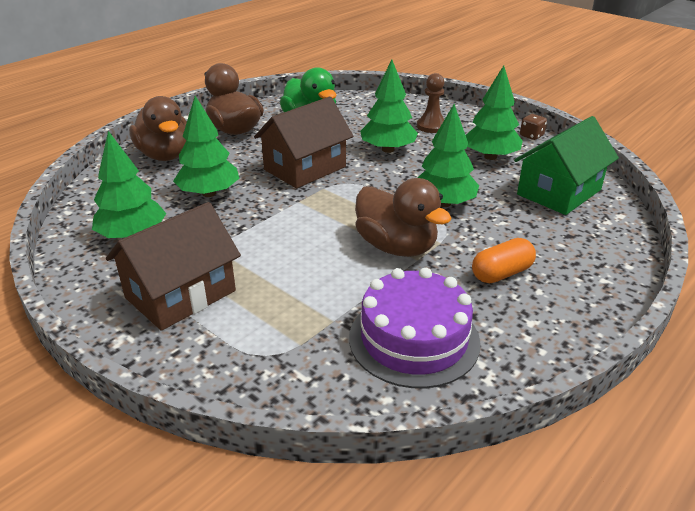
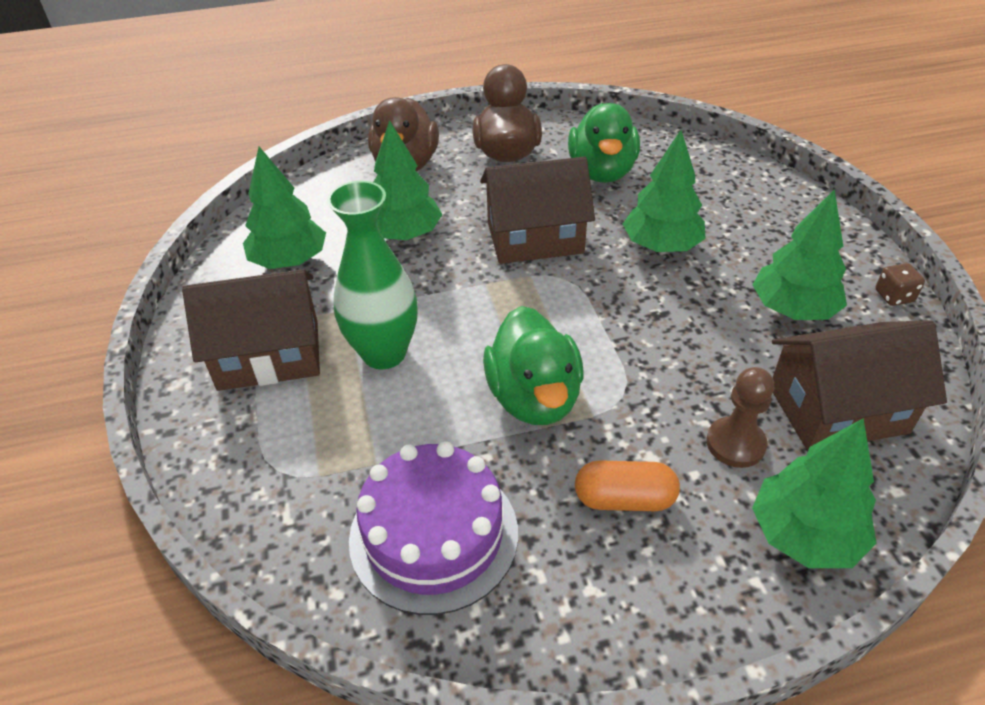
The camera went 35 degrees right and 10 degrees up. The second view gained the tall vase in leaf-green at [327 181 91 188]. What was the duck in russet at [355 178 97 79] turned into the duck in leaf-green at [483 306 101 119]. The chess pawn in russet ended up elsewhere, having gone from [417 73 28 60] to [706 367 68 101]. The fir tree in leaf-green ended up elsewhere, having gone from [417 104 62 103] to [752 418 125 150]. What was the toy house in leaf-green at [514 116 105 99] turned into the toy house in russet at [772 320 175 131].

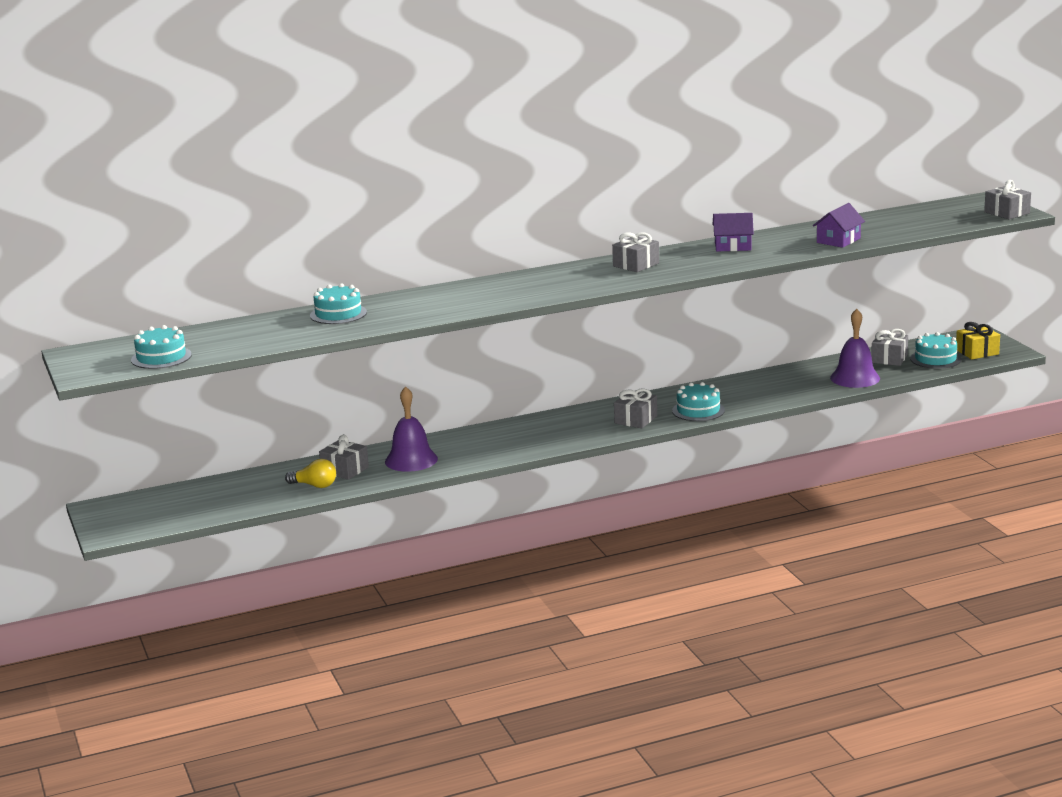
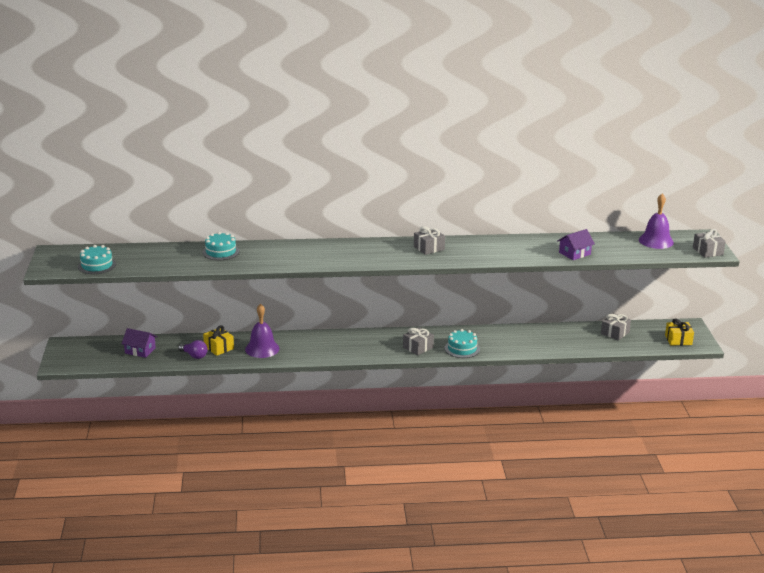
The camera went 15 degrees right and 5 degrees up. The toy house in violet ended up elsewhere, having gone from [712 213 42 38] to [121 328 36 30]. What was the lightbulb in yellow at [285 459 51 29] turned into the lightbulb in violet at [178 340 30 19]. What was the wrapped gift in gray at [319 434 50 46] turned into the wrapped gift in yellow at [203 325 31 31]. The bell in violet ended up elsewhere, having gone from [830 309 50 79] to [639 193 35 56]. The second view lost the layer cake in teal at [910 332 51 37].

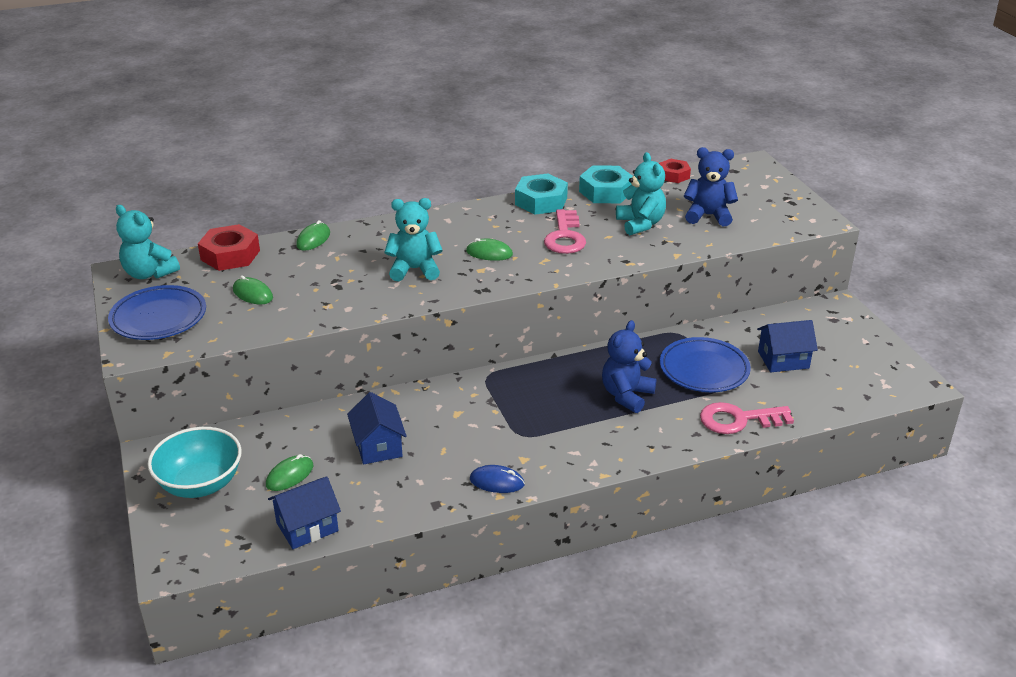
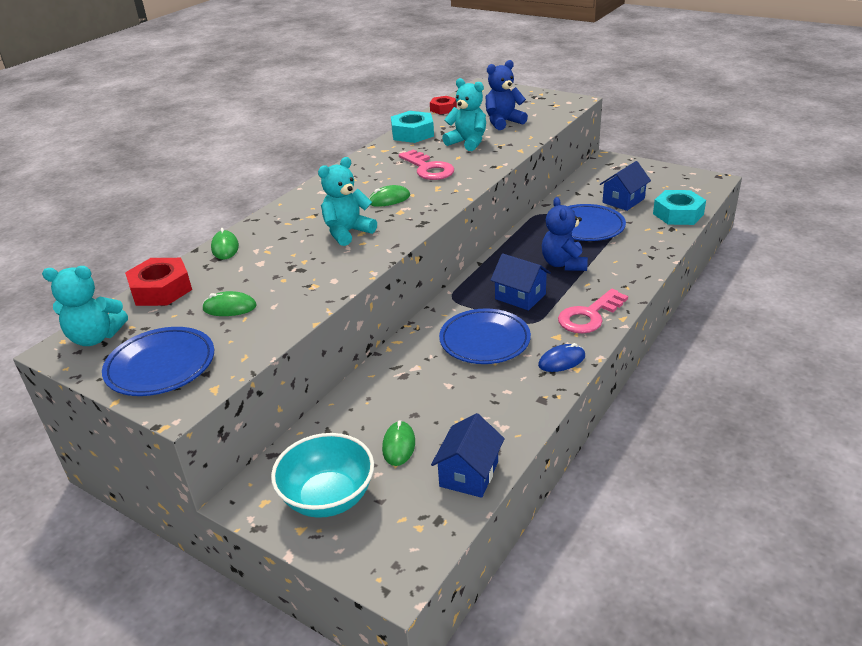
The camera went 35 degrees left and 0 degrees up. The second view gained the plate in royal blue at [439 308 92 56]. The toy house in royal blue ended up elsewhere, having gone from [347 392 60 72] to [491 253 60 58]. The key in pink ended up elsewhere, having gone from [700 402 94 32] to [558 289 70 44]. The nut in teal ended up elsewhere, having gone from [515 173 53 42] to [653 190 53 35].

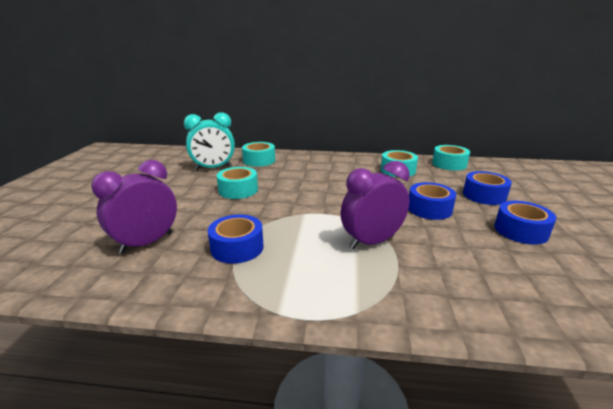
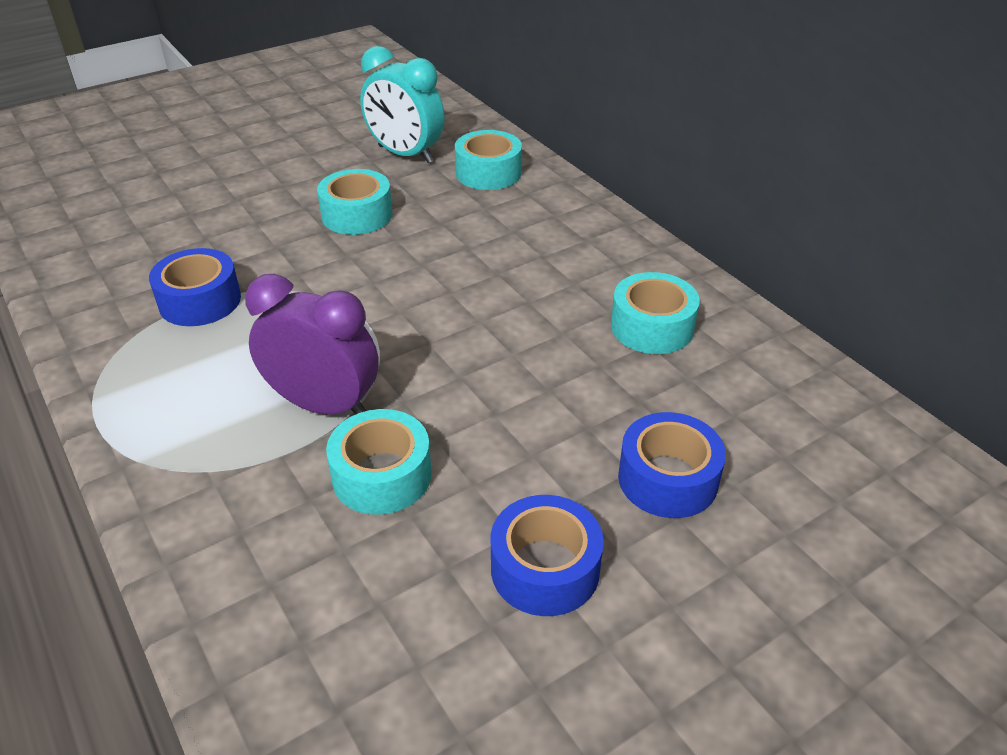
The camera went 50 degrees right and 15 degrees up. The roll of tape in teal ended up elsewhere, having gone from [432 145 38 26] to [326 409 106 106]. The second view lost the clock in violet at [91 160 86 94]. The second view lost the roll of tape in royal blue at [408 182 48 38].

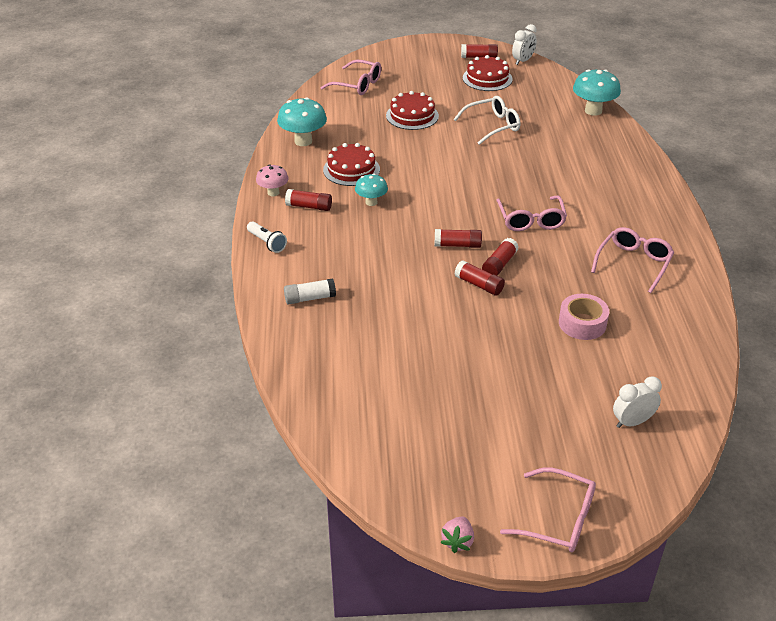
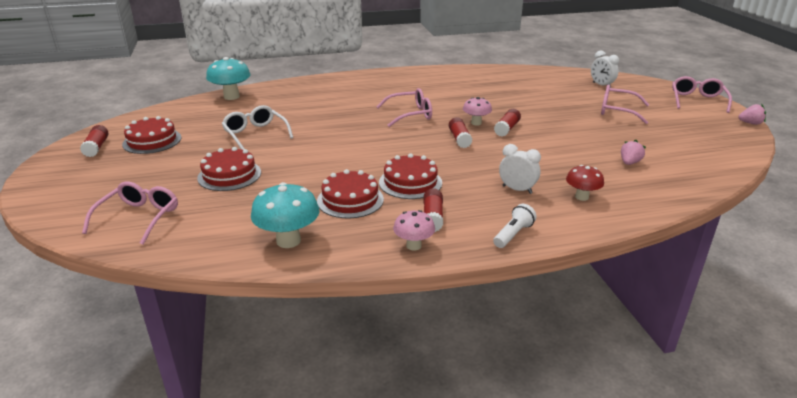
The camera went 100 degrees left and 10 degrees down. Where the toadstool in teal stood at [355 174 33 32], the layer cake in crimson came to stand at [379 153 63 46]. Where the glue stick in crimson stood at [482 238 37 38], the toadstool in pink came to stand at [463 97 29 29]. The clock in snow-white ended up elsewhere, having gone from [512 24 25 41] to [499 144 42 50]. Where the glue stick in snow-white stood at [284 278 52 27], the toadstool in crimson came to stand at [566 165 38 36]. The eyeglasses in pink ended up elsewhere, having gone from [591 227 83 66] to [601 85 48 39]. The second view gained the toy strawberry in pink at [621 140 25 25]. The second view lost the roll of tape in pink at [559 294 50 46].

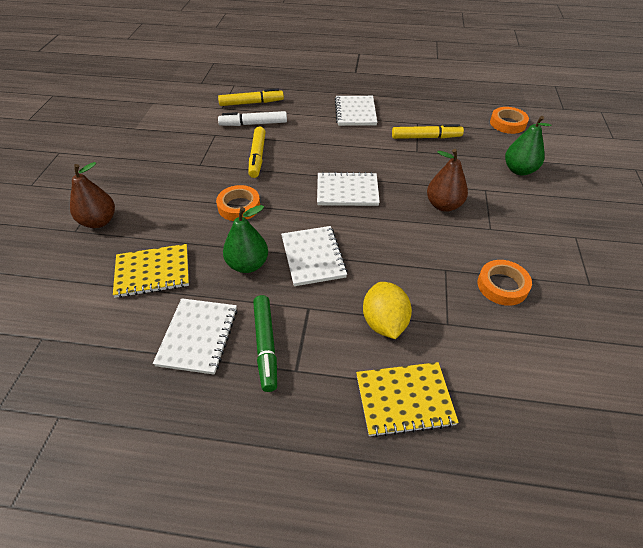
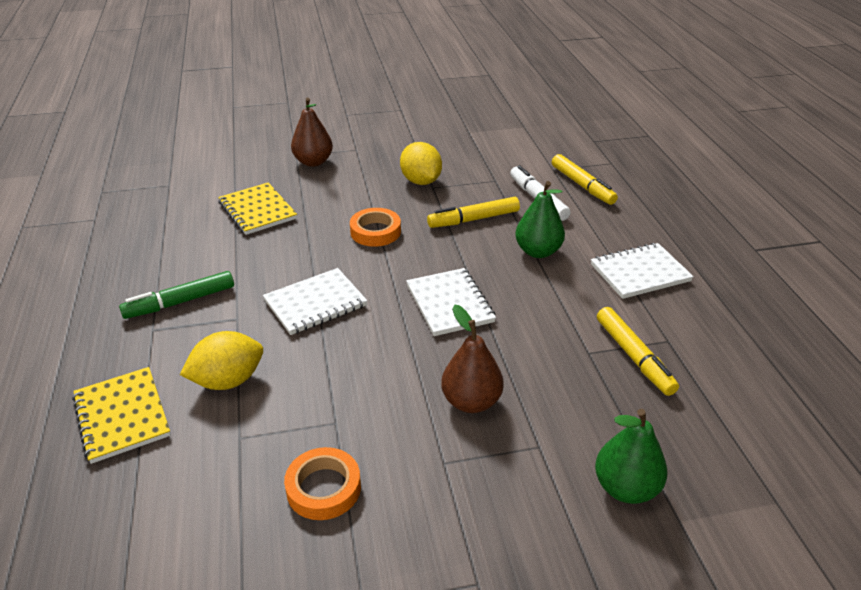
The camera went 70 degrees right and 10 degrees down. The second view gained the lemon in yellow at [400 142 42 43]. The pear fruit in leaf-green ended up elsewhere, having gone from [223 205 45 68] to [515 181 50 77]. The second view lost the exercise book in snow-white at [153 298 84 77]. The second view lost the roll of tape in orange-coloured at [490 107 39 27].

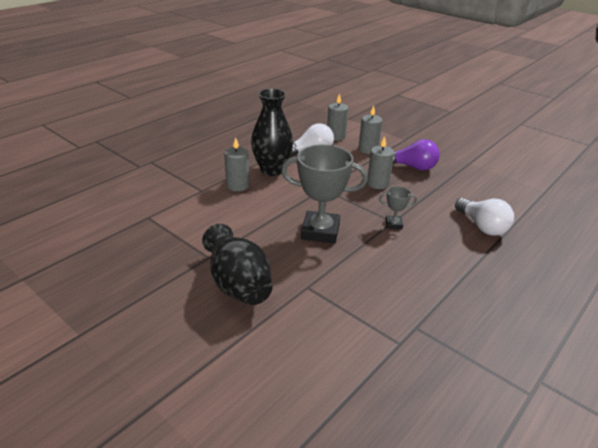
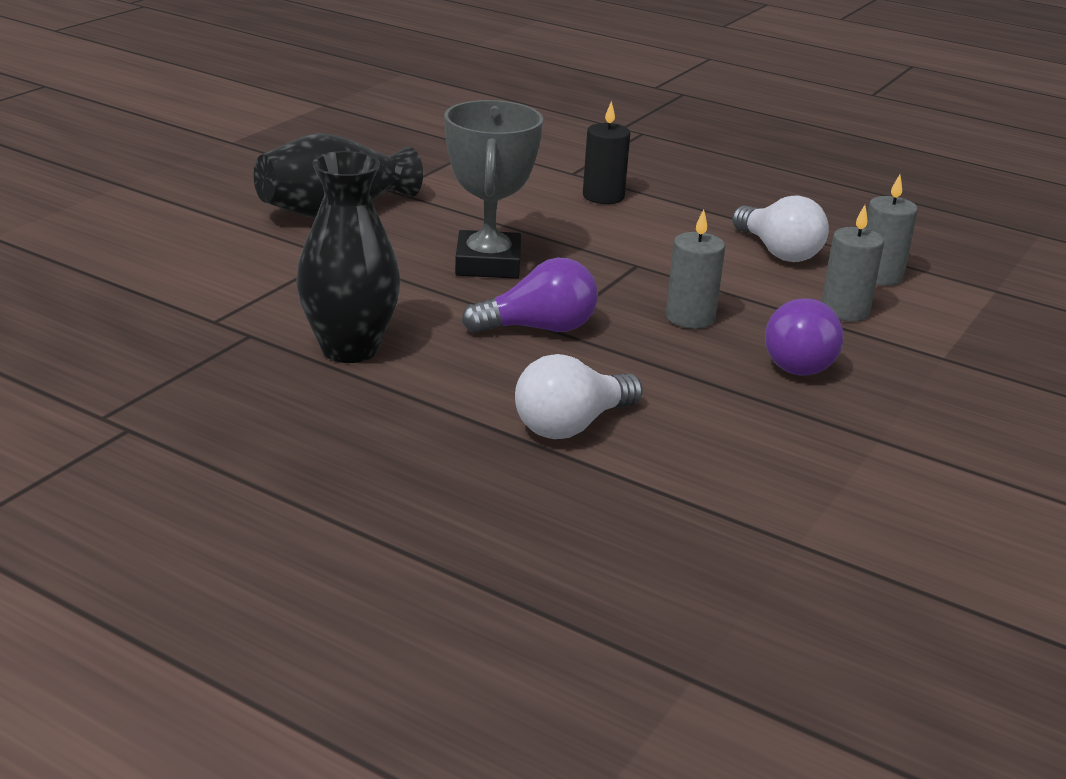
The camera went 80 degrees right and 5 degrees down. The tall vase in black ended up elsewhere, having gone from [251 89 42 87] to [296 151 105 212]. Where the prize cup in gray stood at [379 186 38 43], the lightbulb in violet came to stand at [462 258 136 75]. What was the wax candle in gray at [224 137 25 55] turned into the wax candle in black at [583 101 47 103].

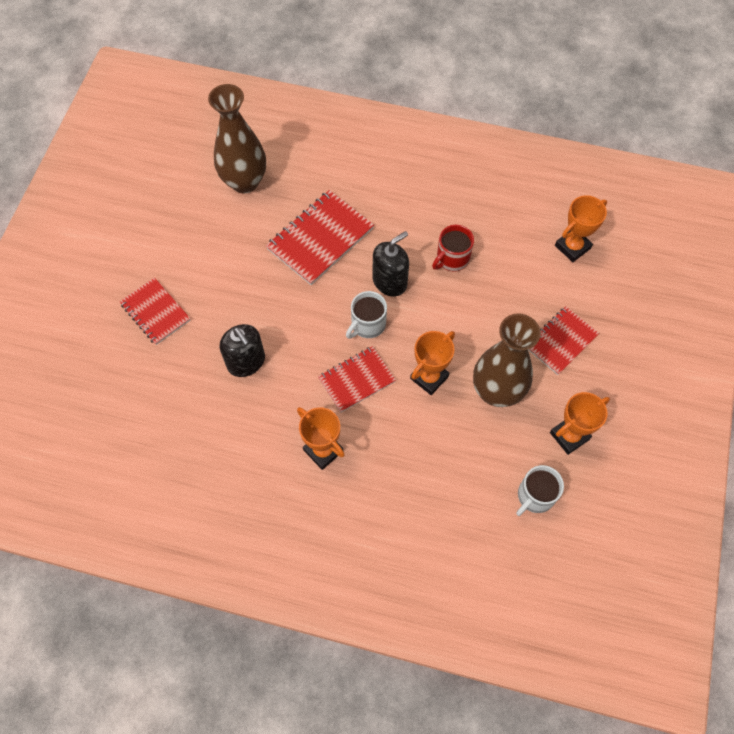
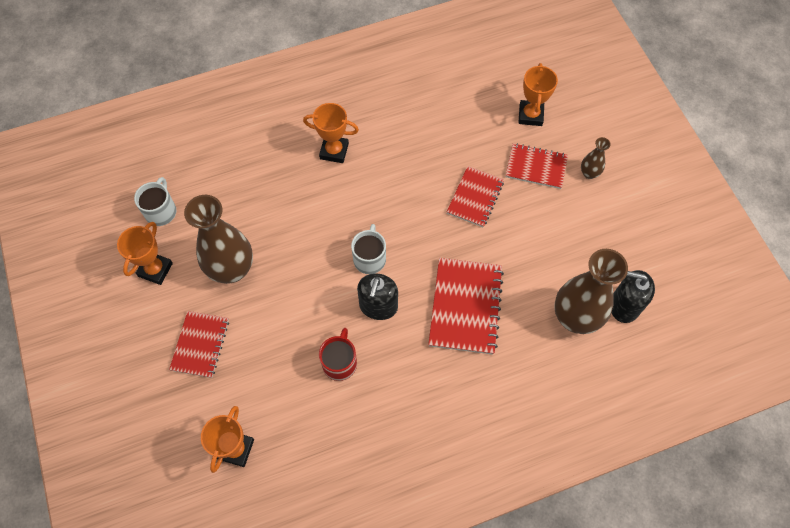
The camera went 145 degrees right and 0 degrees up. The exercise book in crimson ended up elsewhere, having gone from [318 346 78 67] to [447 166 57 61]. The prize cup in orange-coloured ended up elsewhere, having gone from [410 331 45 64] to [519 63 39 63]. The second view gained the tall vase in russet at [581 137 30 42]. The soap dispenser in black ended up elsewhere, having gone from [220 324 45 53] to [612 270 43 53].

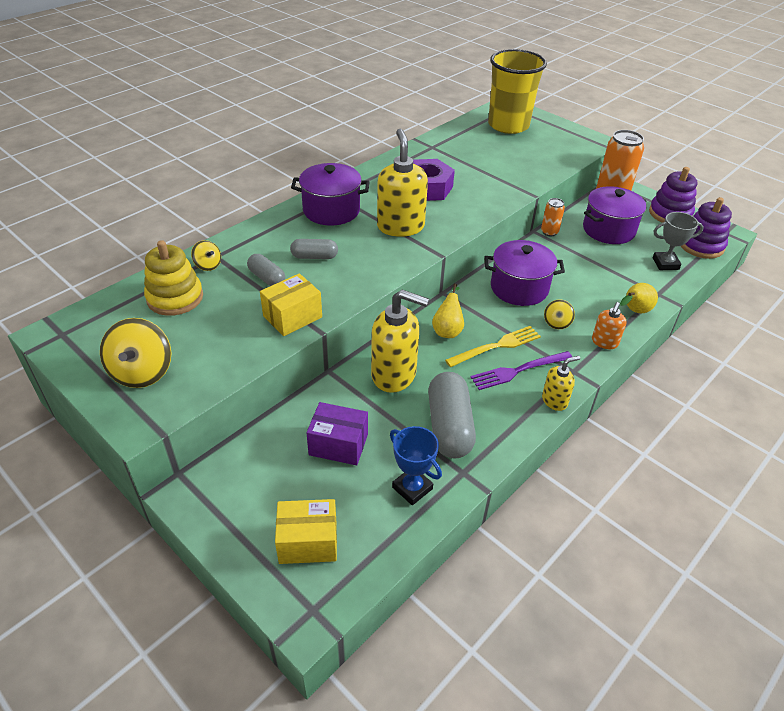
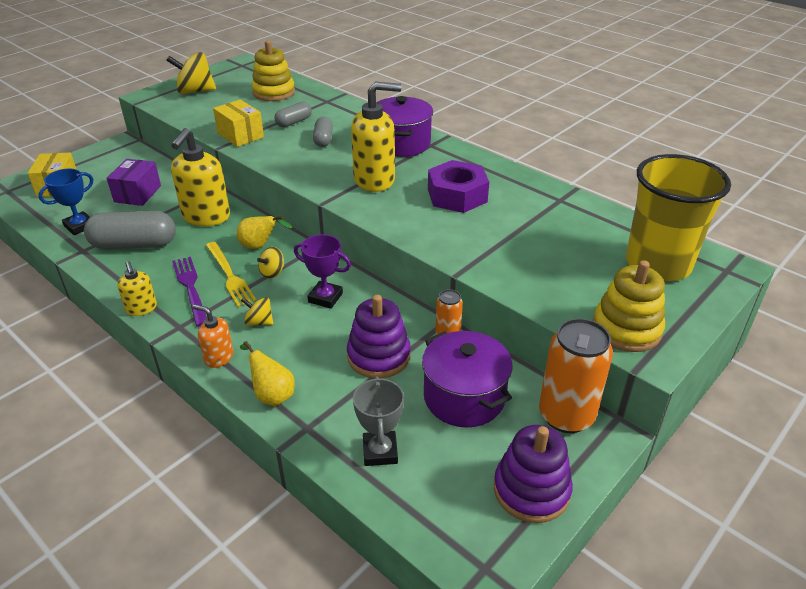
The camera went 90 degrees right and 5 degrees down. The spinning top in yellow ended up elsewhere, having gone from [191 240 30 31] to [257 247 27 32]. Where the pot in violet stood at [484 240 81 66], the prize cup in violet came to stand at [294 234 57 75]. The stacking rings in violet ended up elsewhere, having gone from [681 197 51 62] to [347 295 64 84]. The second view gained the stacking rings in yellow at [593 260 72 92].

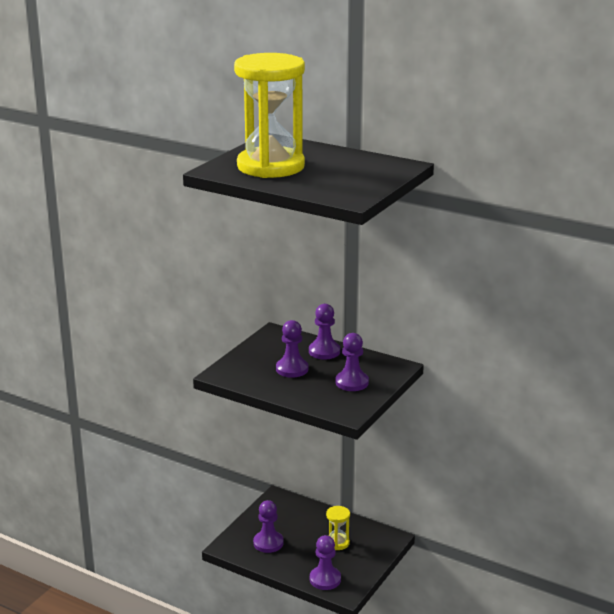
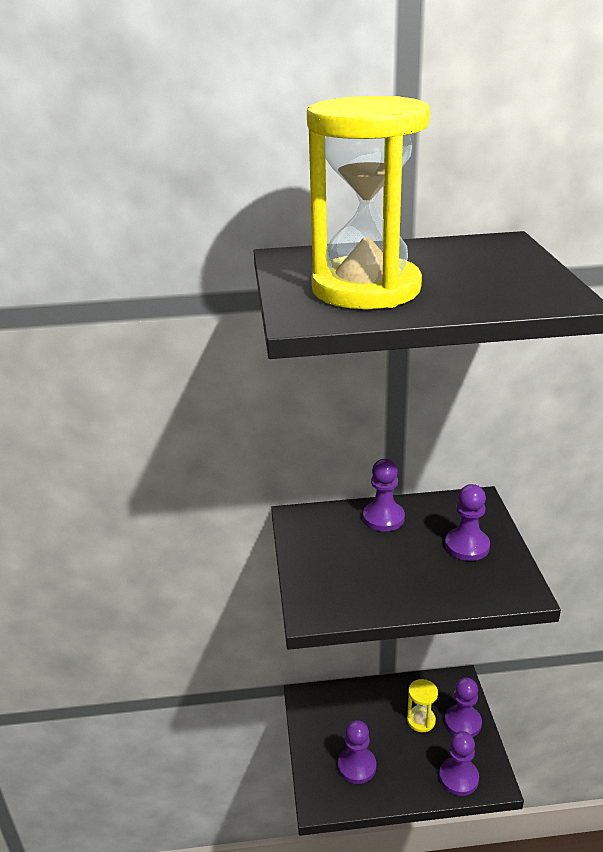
The camera went 35 degrees left and 5 degrees up. The chess pawn in violet ended up elsewhere, having gone from [276 320 32 58] to [445 677 37 60].

